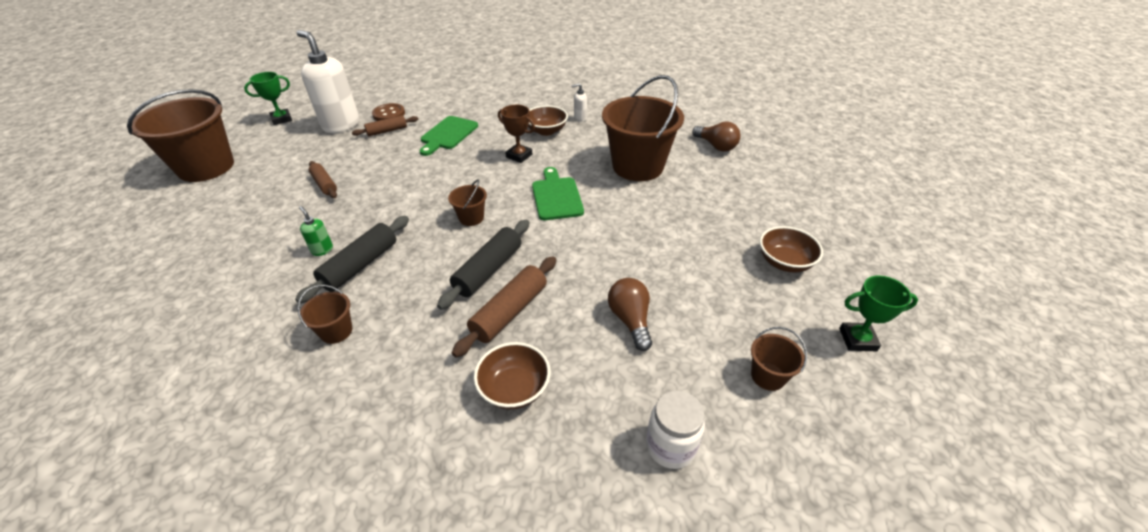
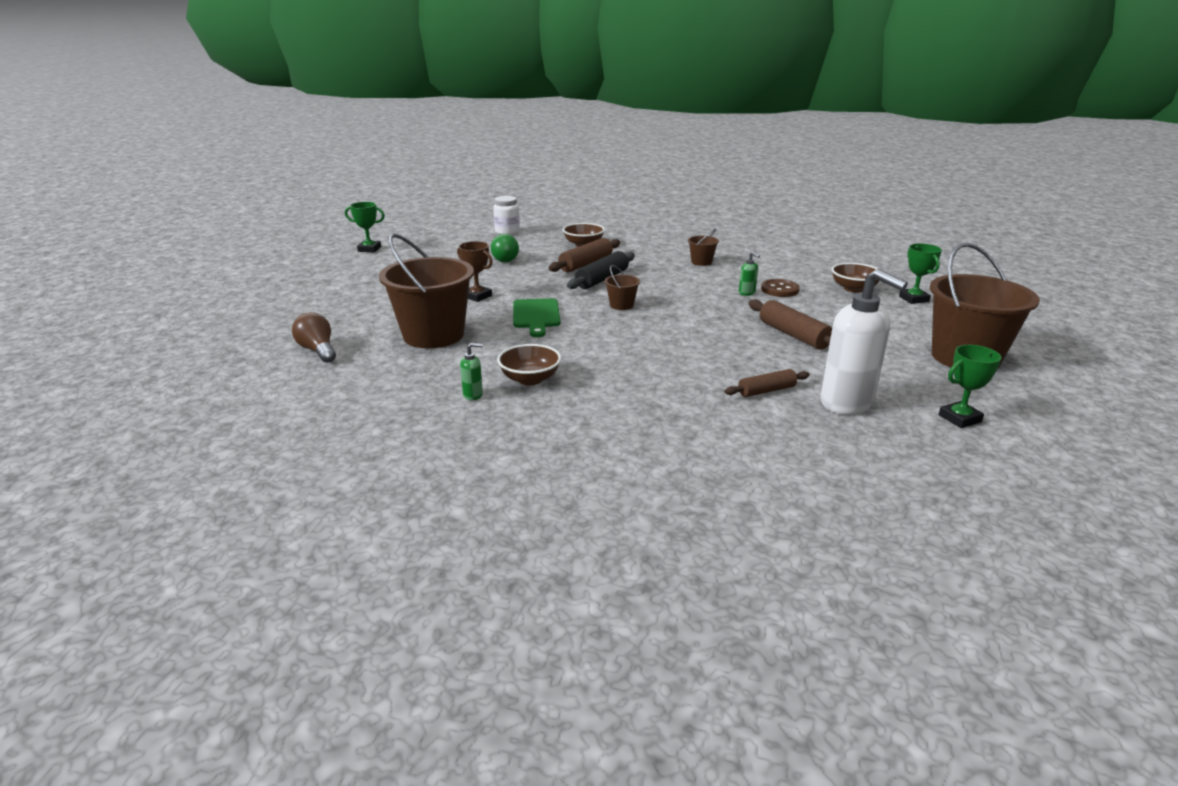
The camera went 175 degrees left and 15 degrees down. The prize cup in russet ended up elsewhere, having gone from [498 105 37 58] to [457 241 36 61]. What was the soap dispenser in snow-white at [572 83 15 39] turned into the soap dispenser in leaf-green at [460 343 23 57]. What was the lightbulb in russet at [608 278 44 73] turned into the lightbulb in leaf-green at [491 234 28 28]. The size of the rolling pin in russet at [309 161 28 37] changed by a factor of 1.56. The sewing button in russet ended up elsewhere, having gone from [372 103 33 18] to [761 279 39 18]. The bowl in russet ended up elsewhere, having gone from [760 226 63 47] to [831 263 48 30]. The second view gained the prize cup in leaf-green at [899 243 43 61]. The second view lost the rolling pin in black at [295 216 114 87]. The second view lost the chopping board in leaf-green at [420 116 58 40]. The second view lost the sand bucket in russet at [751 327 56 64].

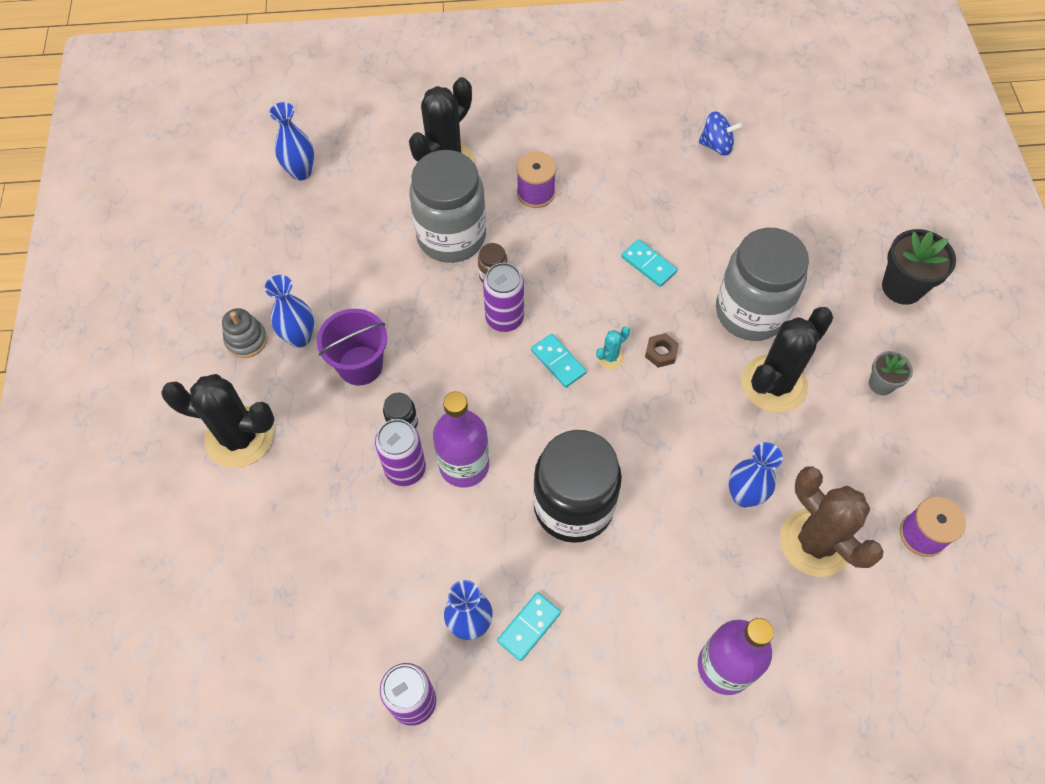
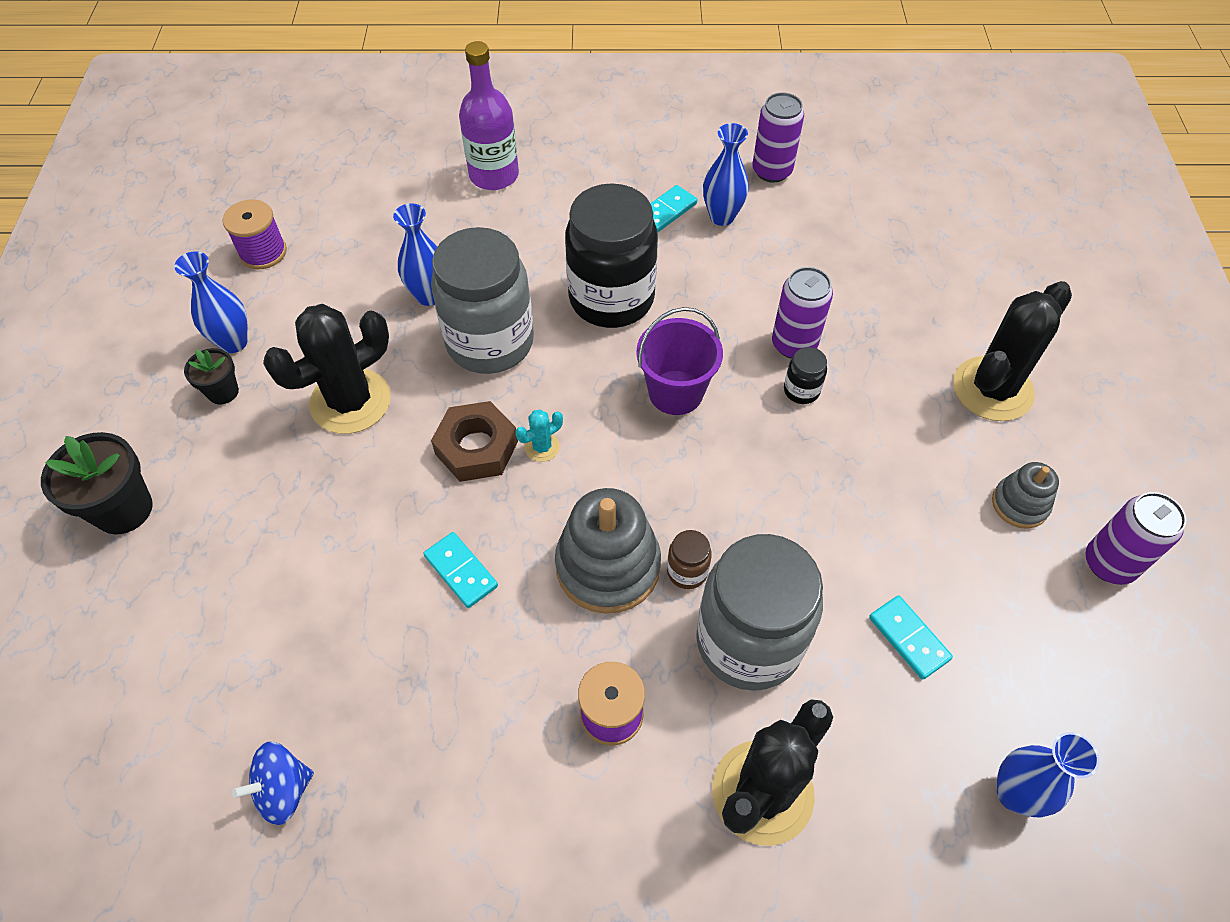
The camera went 175 degrees left and 5 degrees down. The tall vase in royal blue ended up elsewhere, having gone from [265 275 49 73] to [174 251 74 102]. What was the flower pot in gray at [869 351 44 44] turned into the flower pot in black at [184 348 55 57]. The spinning top in royal blue at [699 111 43 45] ended up facing another way, 45 degrees counterclockwise from before. The preserve jar in gray ended up elsewhere, having gone from [716 228 93 113] to [431 227 103 147]. The size of the nut in russet at [645 333 34 35] changed by a factor of 1.88. The second view gained the stacking rings in gray at [555 488 106 126]. The sand bucket in violet ended up elsewhere, having gone from [317 309 70 76] to [636 307 87 108]. The domino piece in teal ended up elsewhere, having gone from [531 334 56 54] to [869 596 84 84]. The saguaro cactus in black at [161 374 114 94] ended up facing another way, 60 degrees counterclockwise from before. The soda can in violet ended up elsewhere, having gone from [483 263 41 69] to [1086 492 100 93]. The second view lost the bottle in violet at [433 391 56 97]. The second view lost the saguaro cactus in russet at [780 466 103 111].

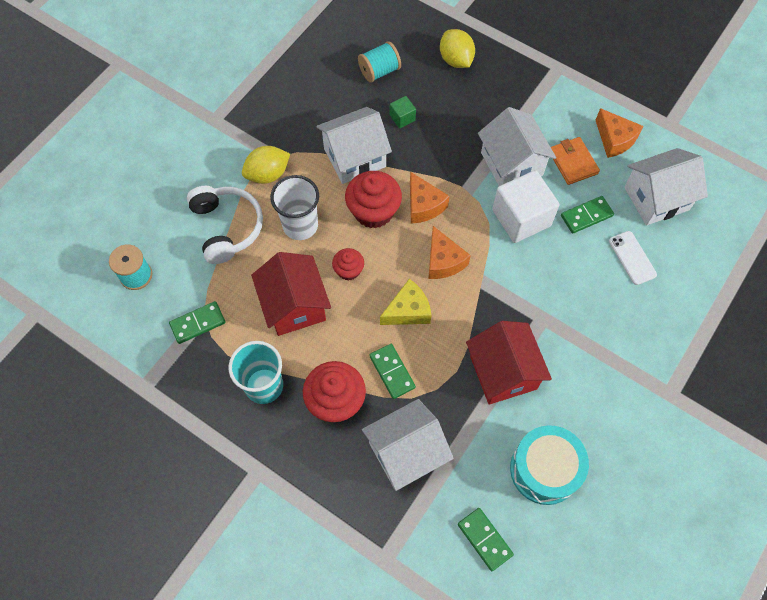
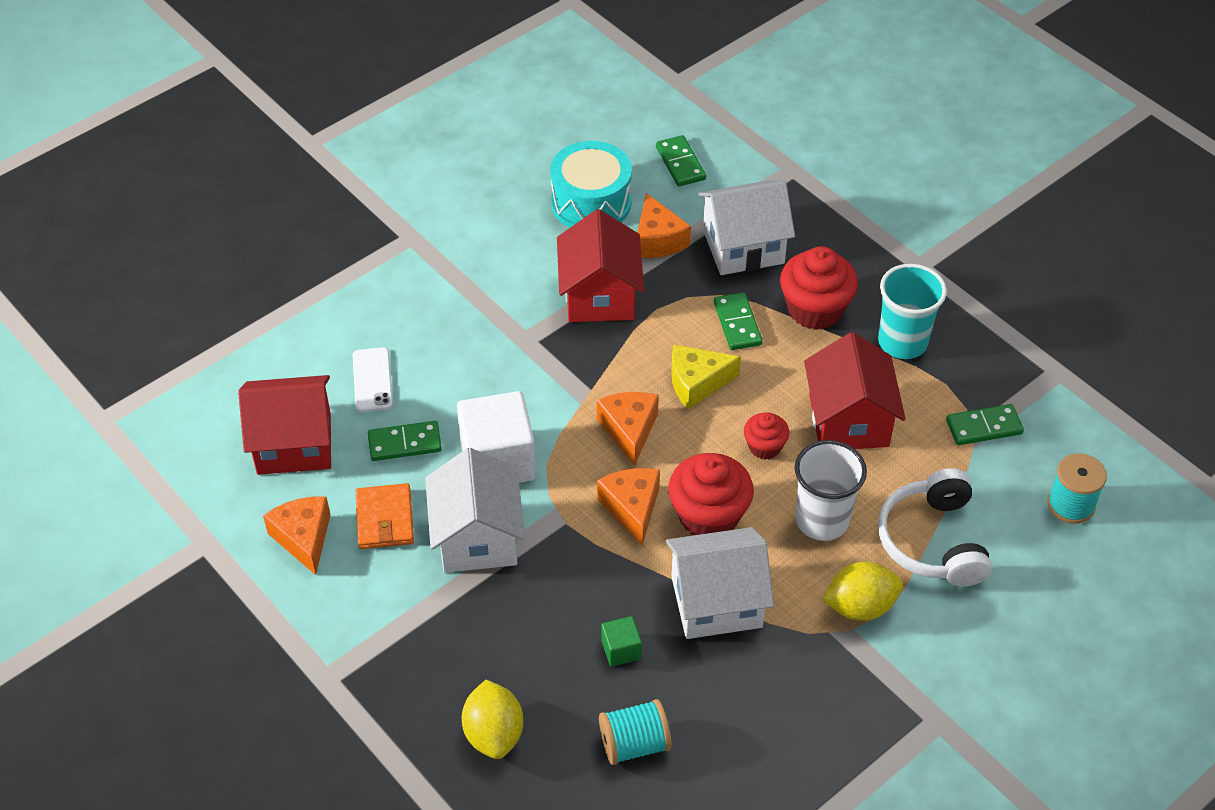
The camera went 165 degrees left and 15 degrees down. What was the toy house in snow-white at [624 148 84 77] turned into the toy house in crimson at [238 375 93 100]. The second view gained the cheese in orange-coloured at [637 193 54 65].

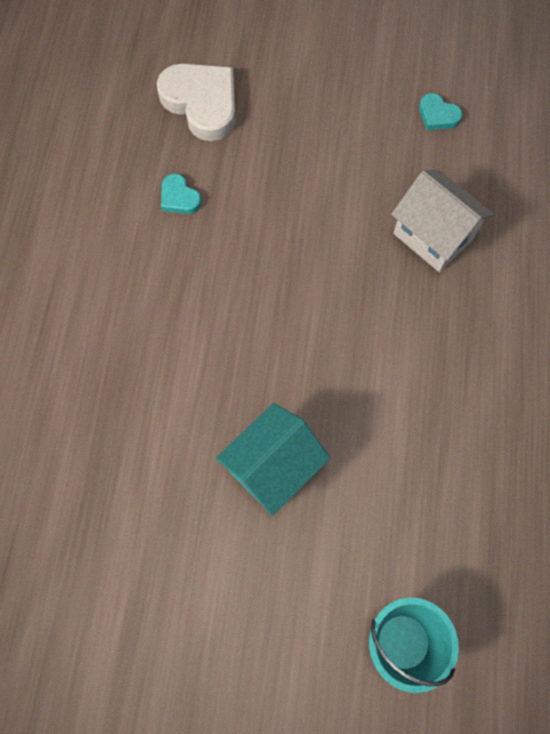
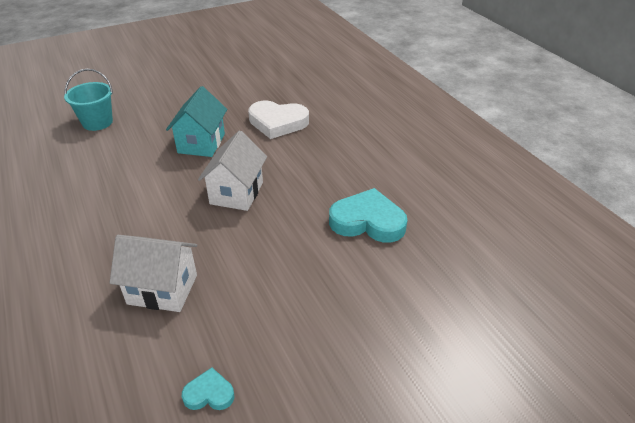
The camera went 145 degrees right and 30 degrees down. The second view gained the toy house in snow-white at [198 131 69 80]. The heart in snow-white ended up elsewhere, having gone from [157 64 79 77] to [248 101 61 38]. The size of the heart in teal at [161 174 41 40] changed by a factor of 2.04.

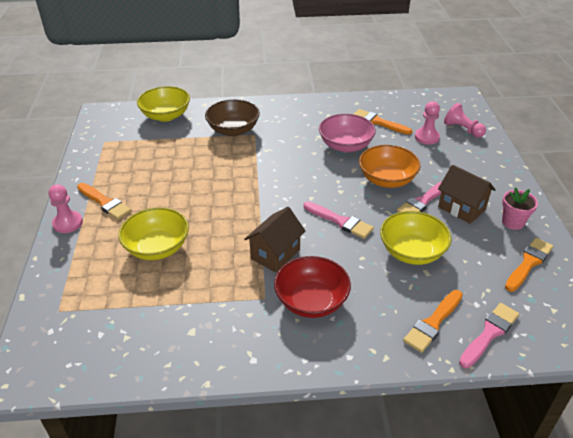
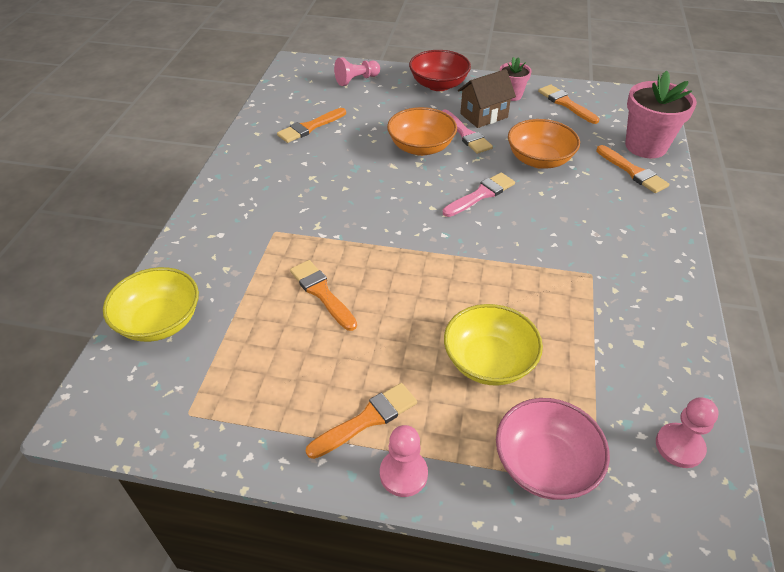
The camera went 75 degrees left and 5 degrees up. The second view gained the paint brush in orange-coloured at [290 260 67 71]. The bowl in crimson ended up elsewhere, having gone from [274 256 77 62] to [409 50 62 41]. The bowl in pink ended up elsewhere, having gone from [319 114 57 38] to [496 398 114 102]. What was the bowl in yellow at [380 211 72 54] turned into the bowl in orange-coloured at [508 119 72 50]. Where the paint brush in pink stood at [459 303 60 65], the flower pot in pink came to stand at [625 71 72 87]. The chess pawn in pink ended up elsewhere, having gone from [415 101 25 44] to [656 397 63 71]. The second view lost the bowl in russet at [205 99 55 37]. The second view lost the toy house in russet at [244 207 61 66].

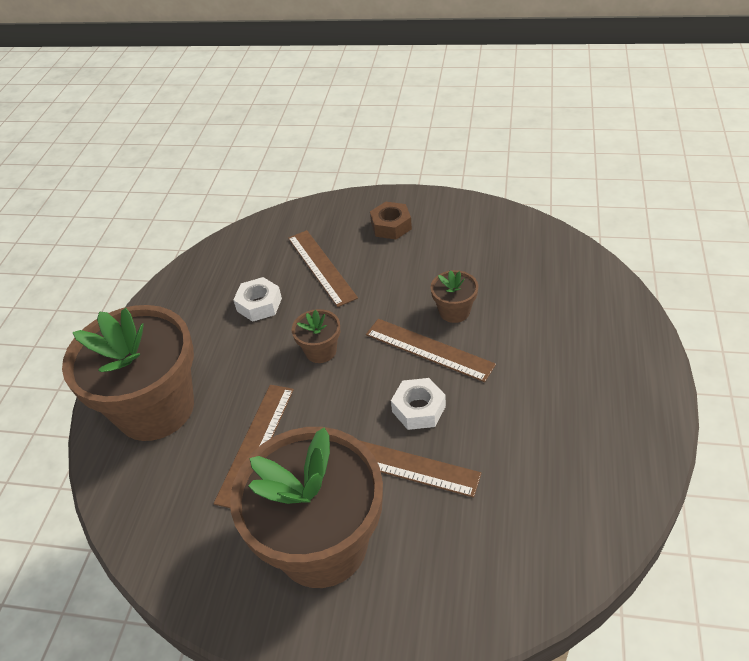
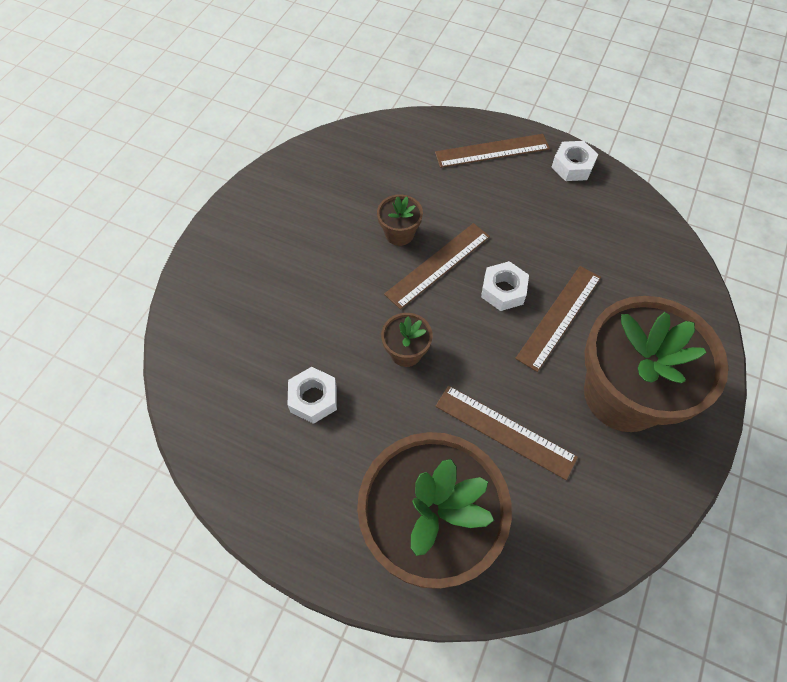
The camera went 80 degrees left and 15 degrees up. The measuring stick in russet ended up elsewhere, having gone from [288 230 70 77] to [435 134 115 34]. The second view gained the nut in snow-white at [551 141 47 40]. The second view lost the nut in russet at [370 202 42 38].

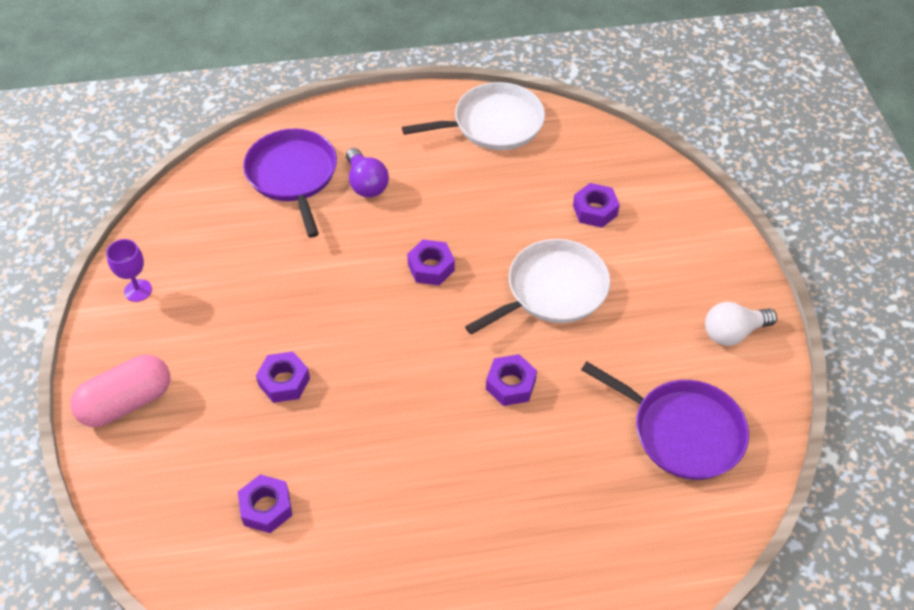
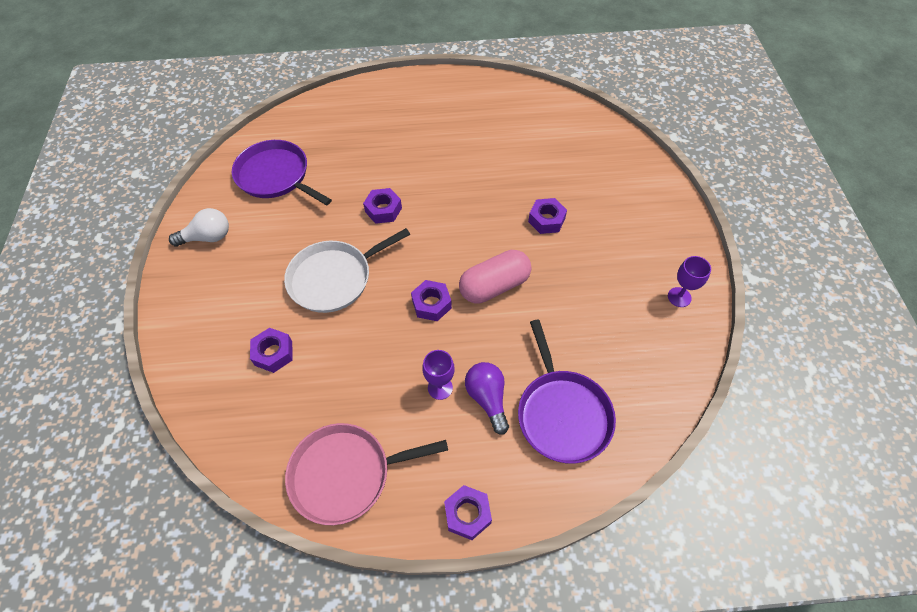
The camera went 175 degrees left and 5 degrees up. What was the skillet in snow-white at [402 82 143 68] turned into the skillet in pink at [285 423 163 102]. The second view gained the chalice in violet at [422 350 33 50]. The nut in violet ended up elsewhere, having gone from [238 474 54 59] to [444 485 48 55]. The pill in pink ended up elsewhere, having gone from [71 355 99 72] to [459 250 72 54].

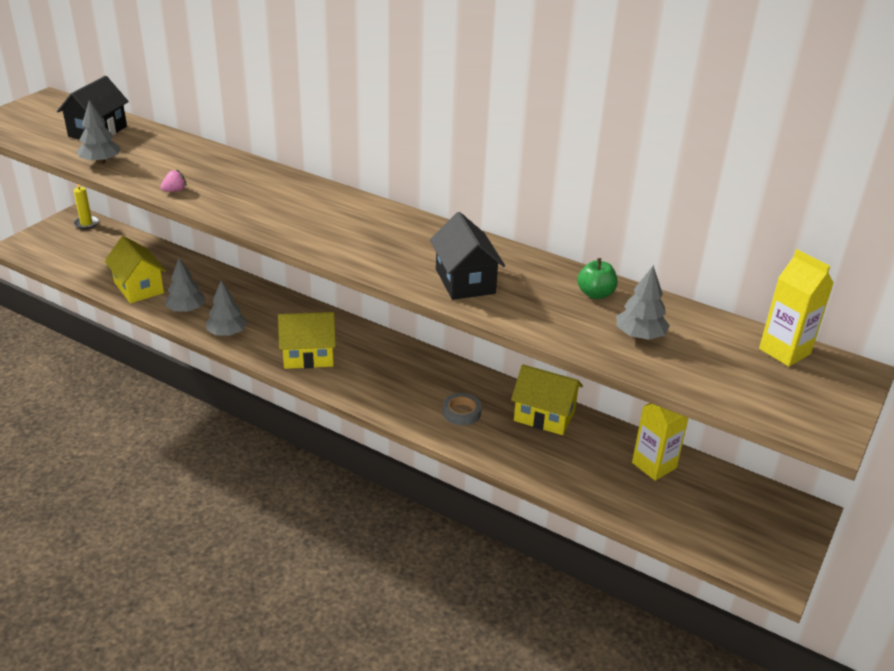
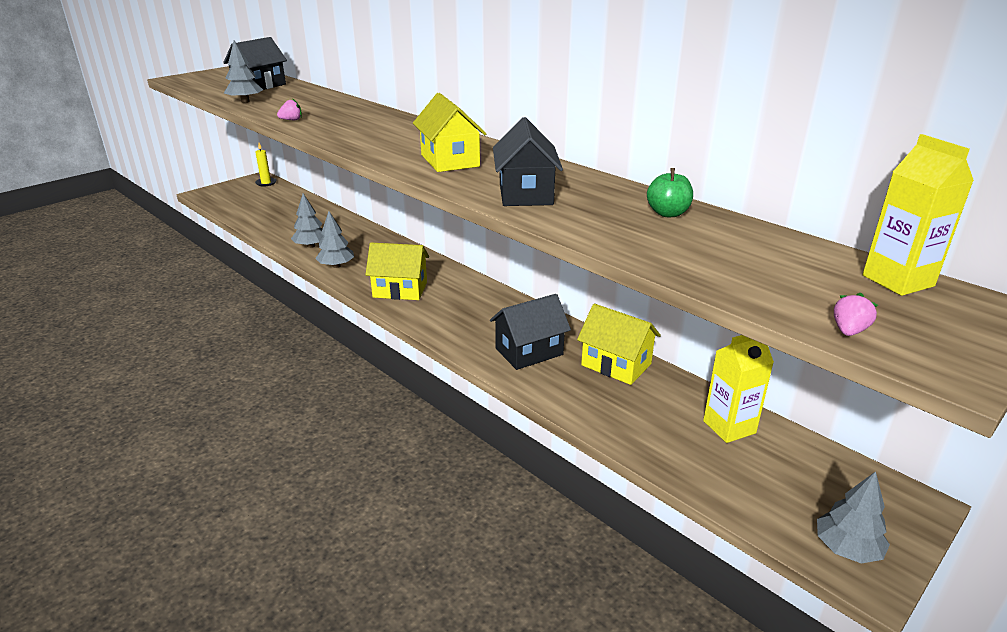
The camera went 15 degrees right and 5 degrees down. The toy house in yellow ended up elsewhere, having gone from [104 236 62 67] to [413 93 74 79]. Where the roll of tape in gray stood at [443 393 39 32], the toy house in black came to stand at [490 294 81 76]. The fir tree in gray ended up elsewhere, having gone from [616 265 54 75] to [817 471 73 92]. The second view gained the toy strawberry in pink at [834 293 44 43].

